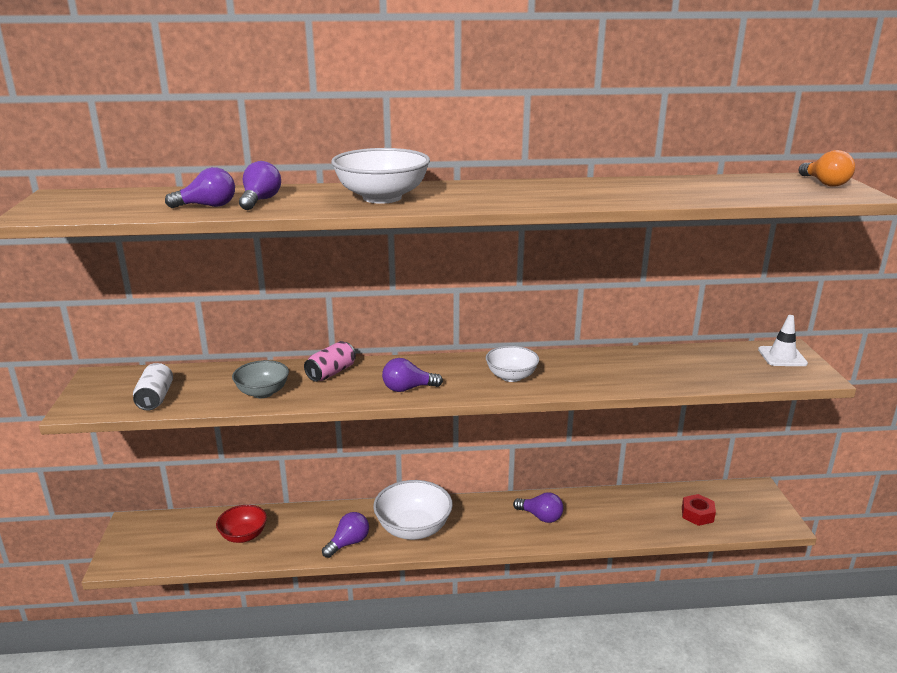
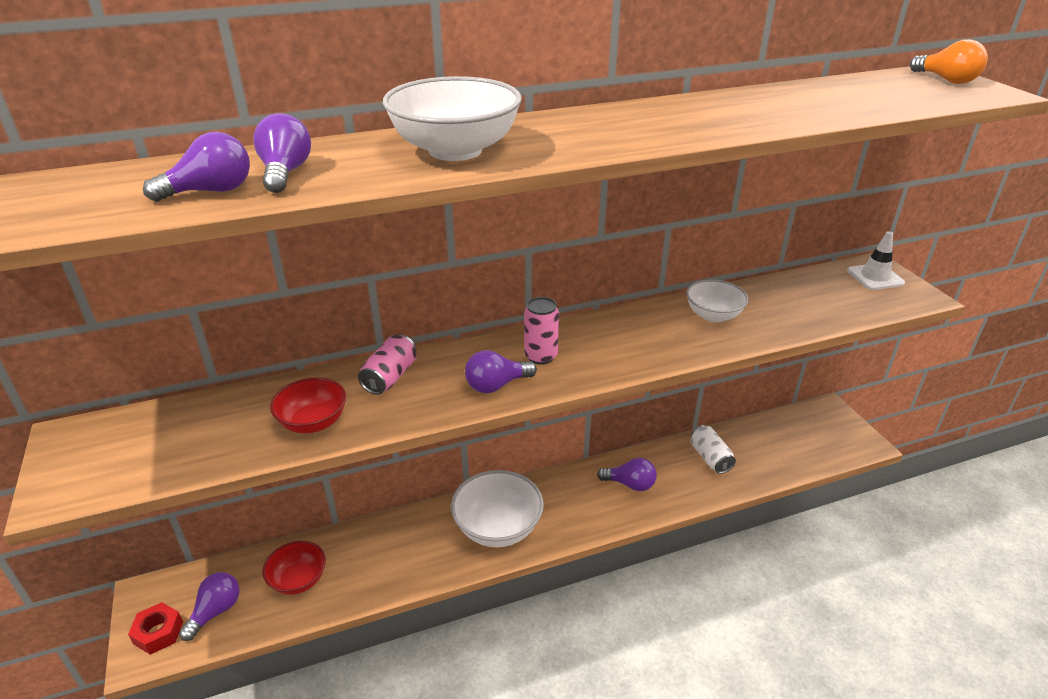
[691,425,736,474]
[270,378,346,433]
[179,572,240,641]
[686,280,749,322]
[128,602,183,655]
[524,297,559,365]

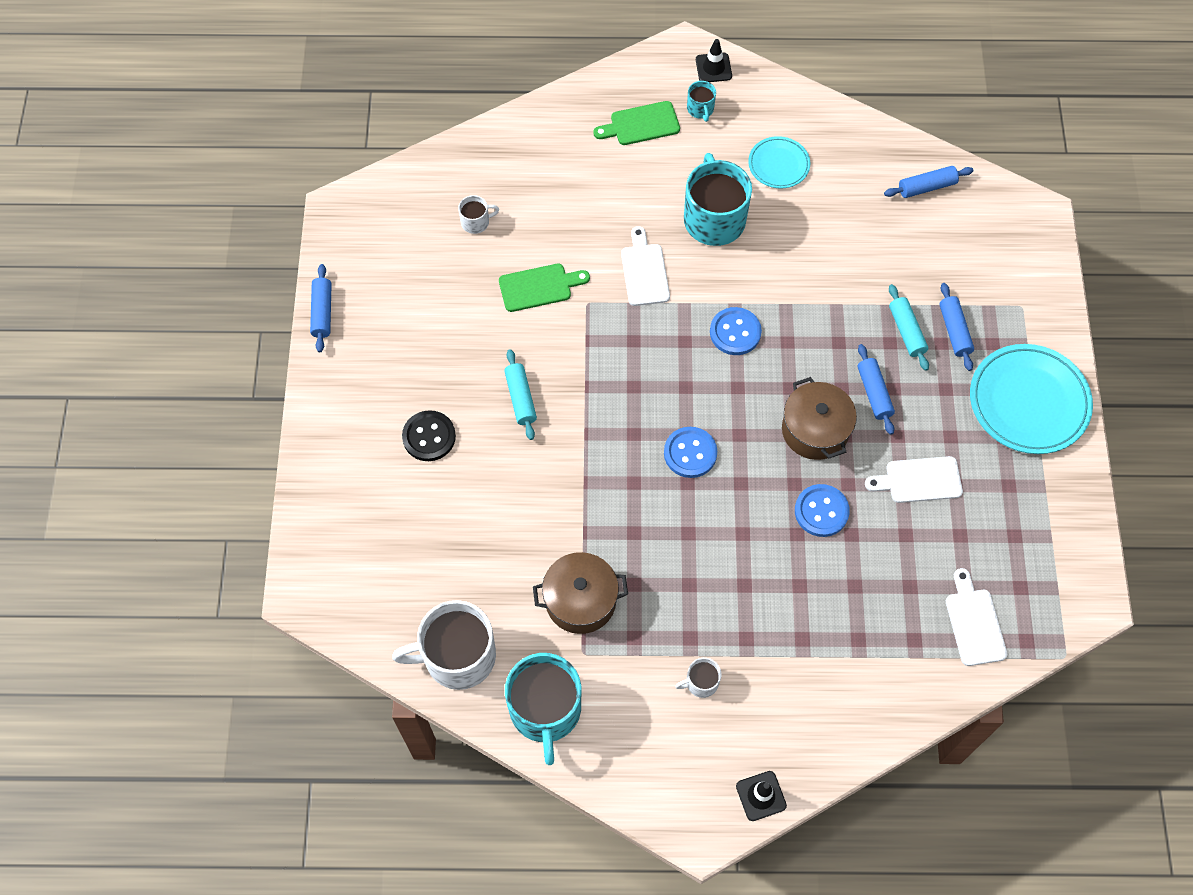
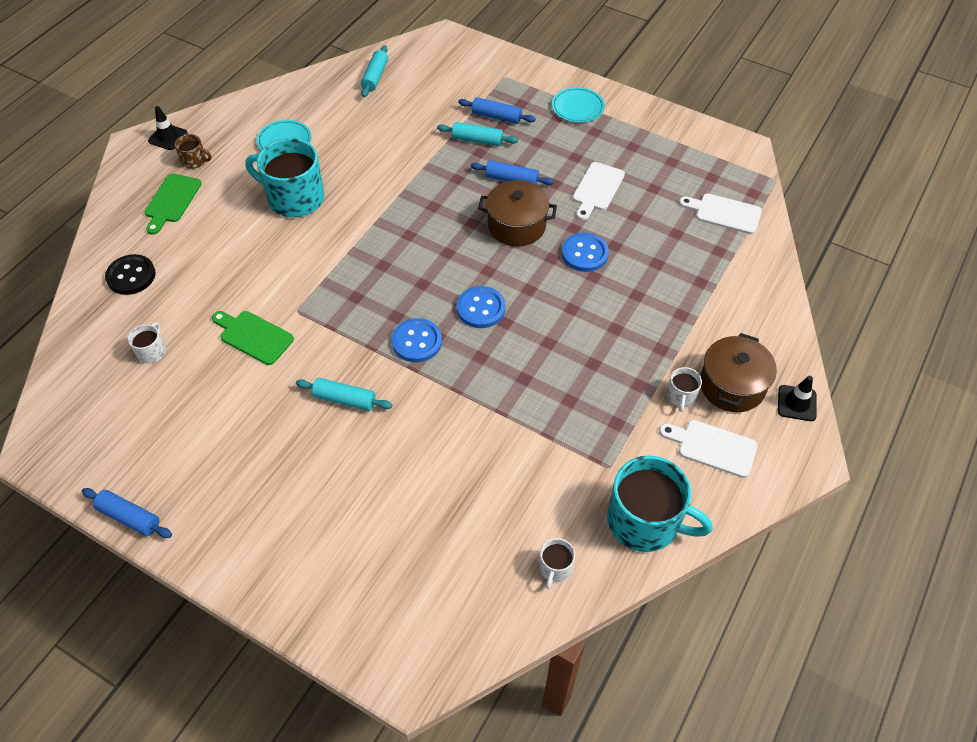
[539,538,575,589]
[105,254,156,295]
[212,311,294,365]
[700,333,777,412]
[659,420,758,478]
[174,134,211,169]
[392,318,442,362]
[361,45,388,97]
[552,87,605,123]

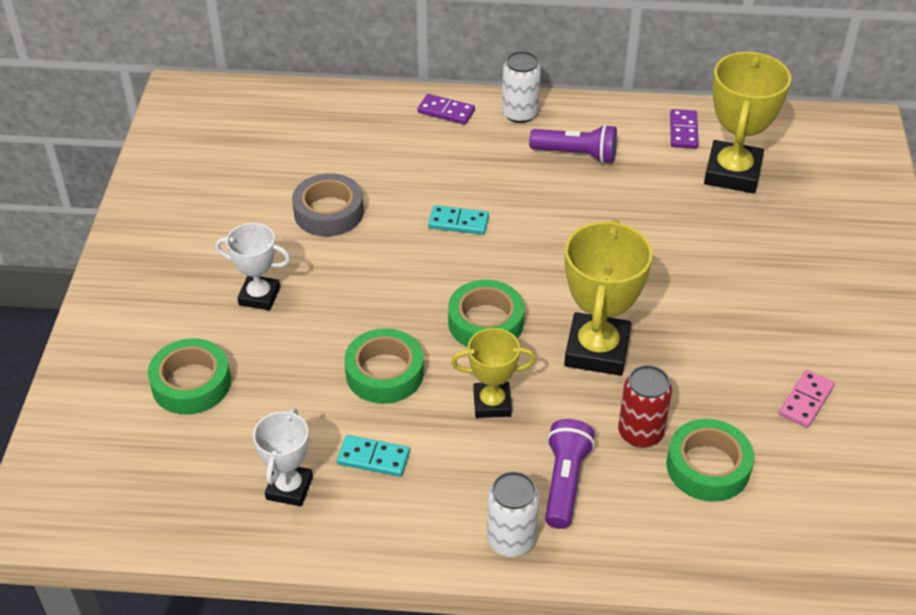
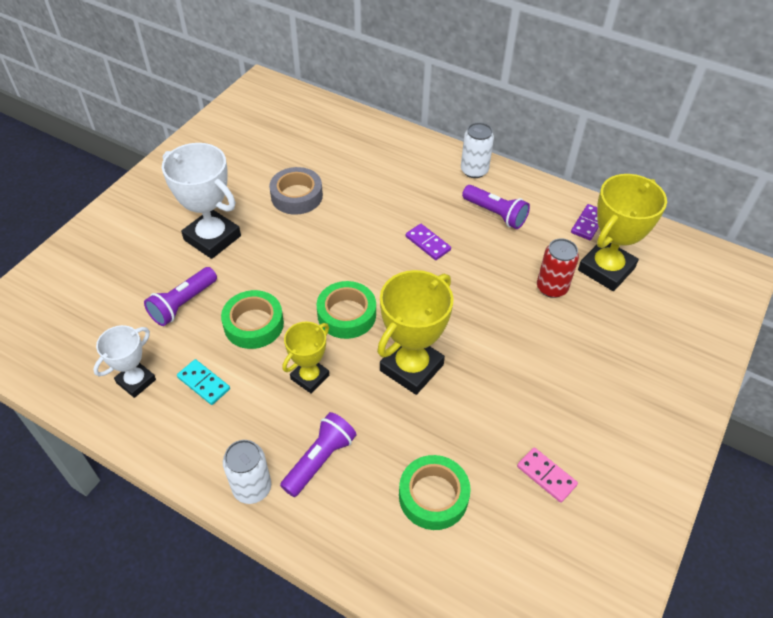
[148,338,231,415] (first image)
[162,143,241,259]
[406,224,451,260]
[428,205,489,235] (first image)
[282,322,329,394]
[537,238,579,298]
[517,447,578,503]
[144,267,217,326]

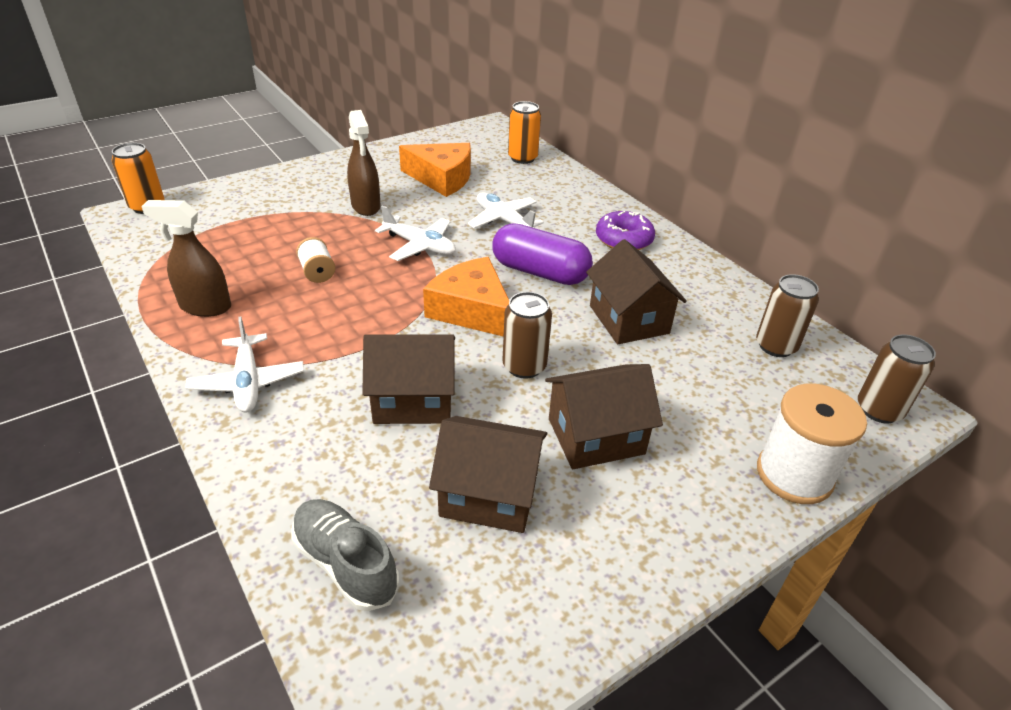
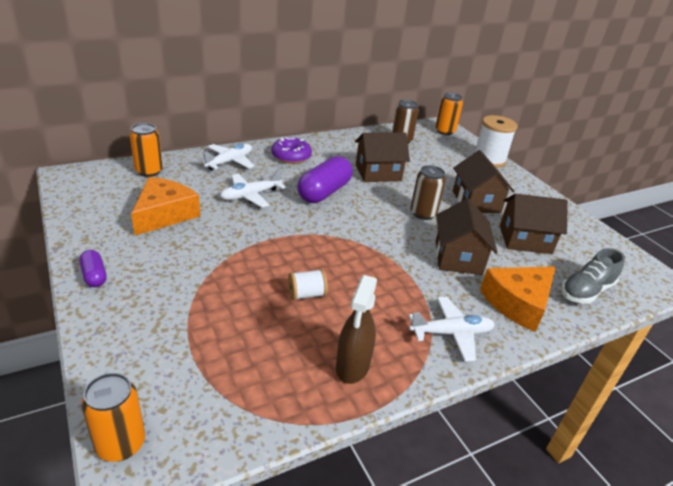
[347,110,381,216] (first image)
[198,144,255,170]
[480,266,556,332]
[500,194,568,254]
[435,93,463,135]
[79,250,107,287]

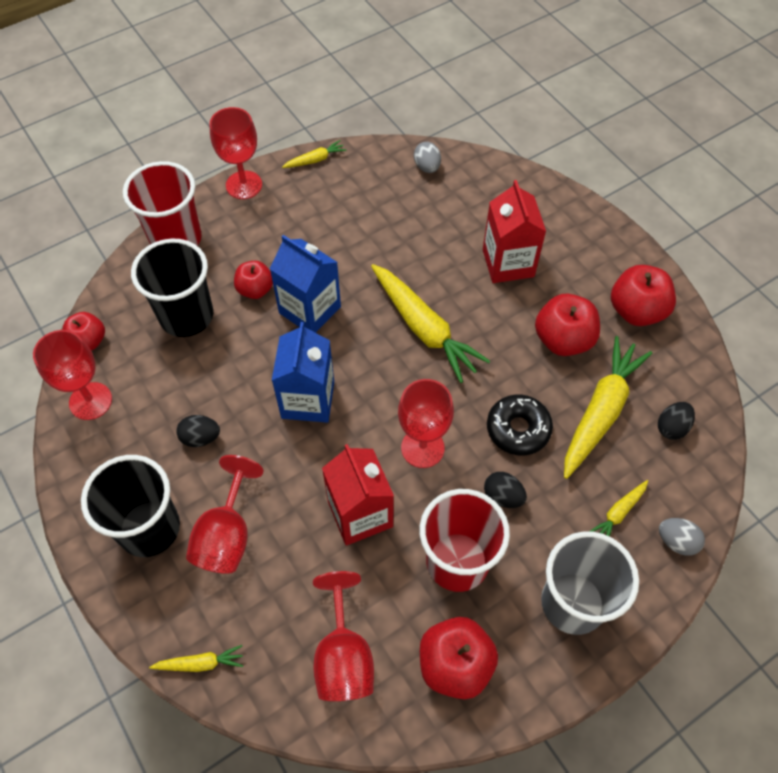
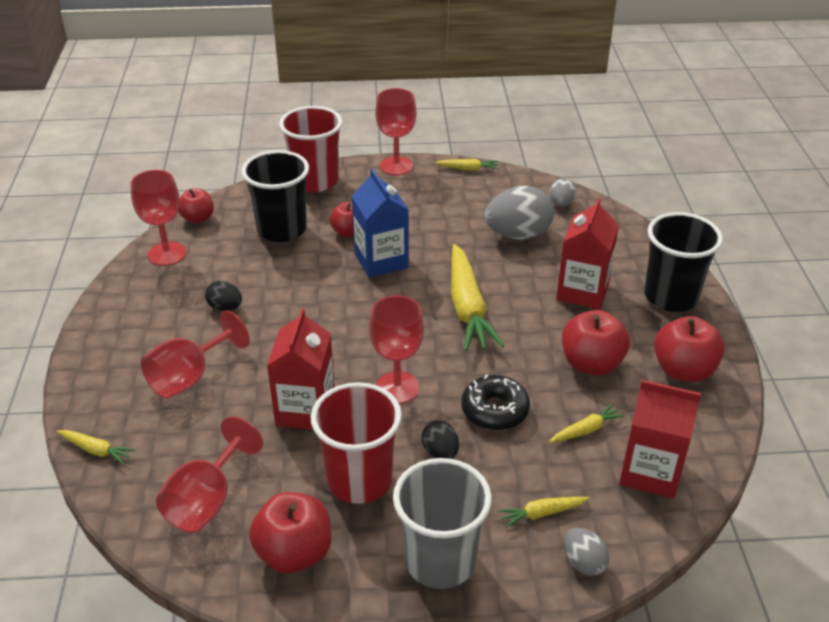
[644,212,723,312]
[272,322,334,423] (first image)
[549,403,625,443]
[619,380,701,499]
[485,186,554,240]

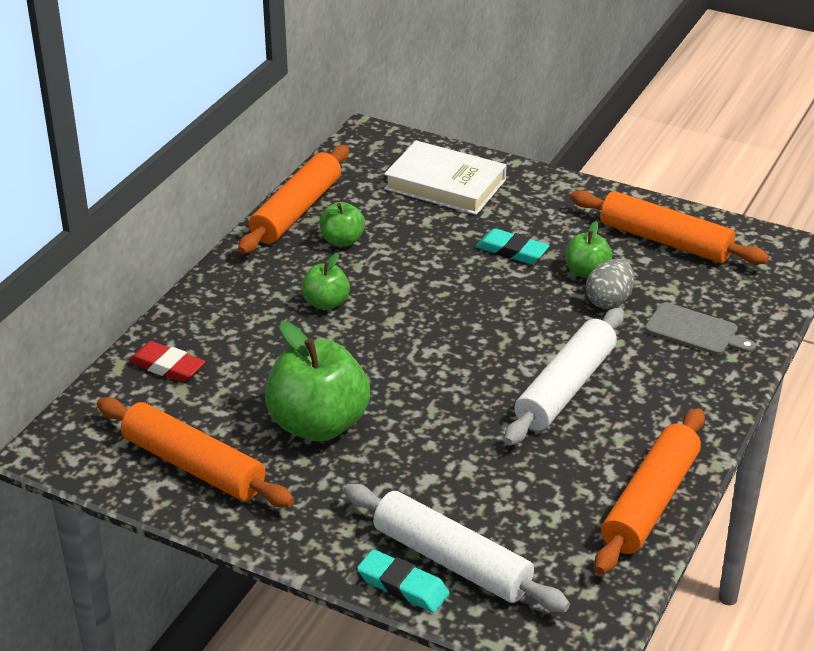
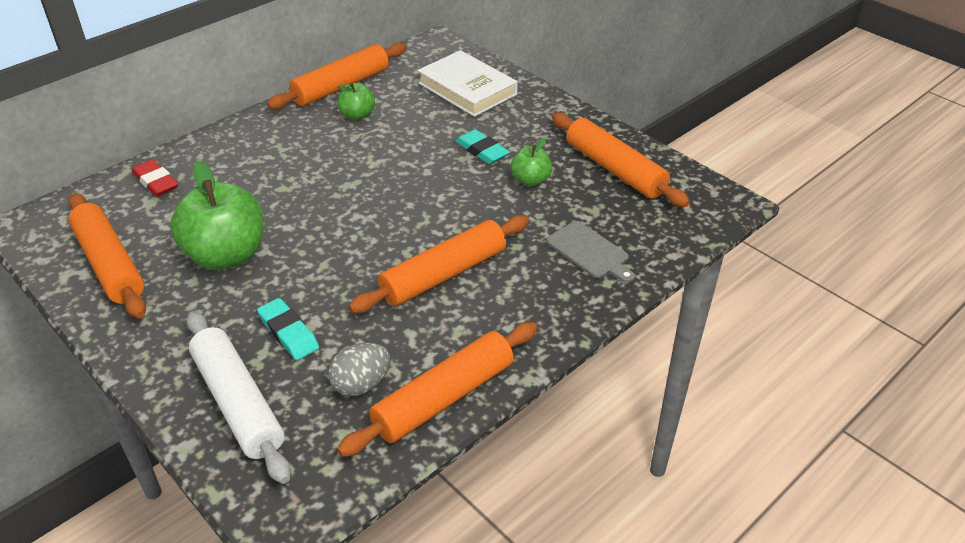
[301,253,350,310] (first image)
[257,298,319,360]
[349,215,529,313]
[328,343,390,396]

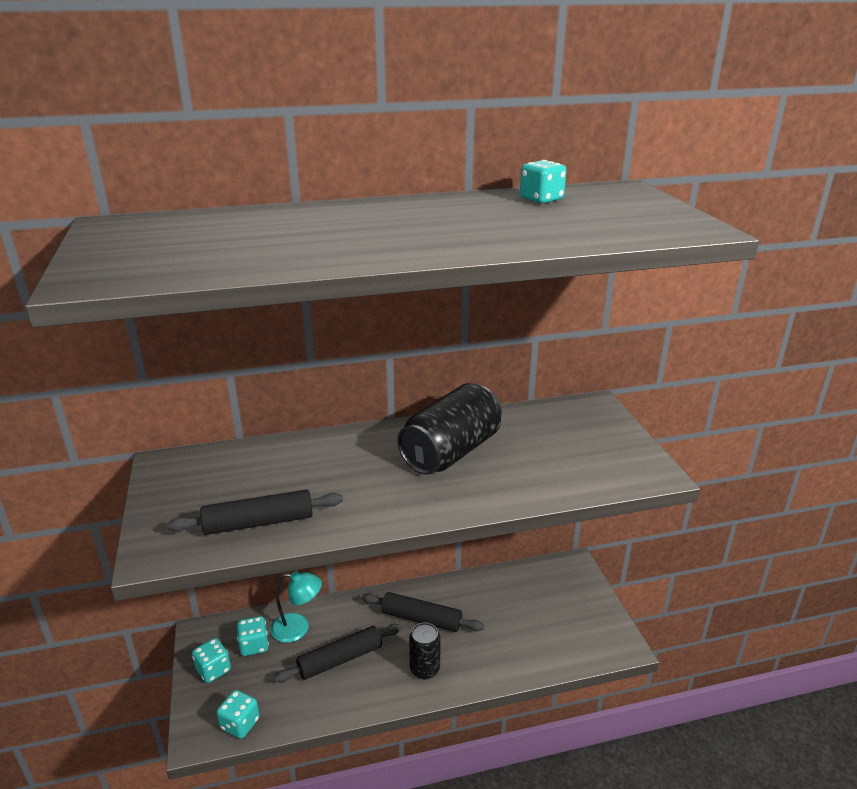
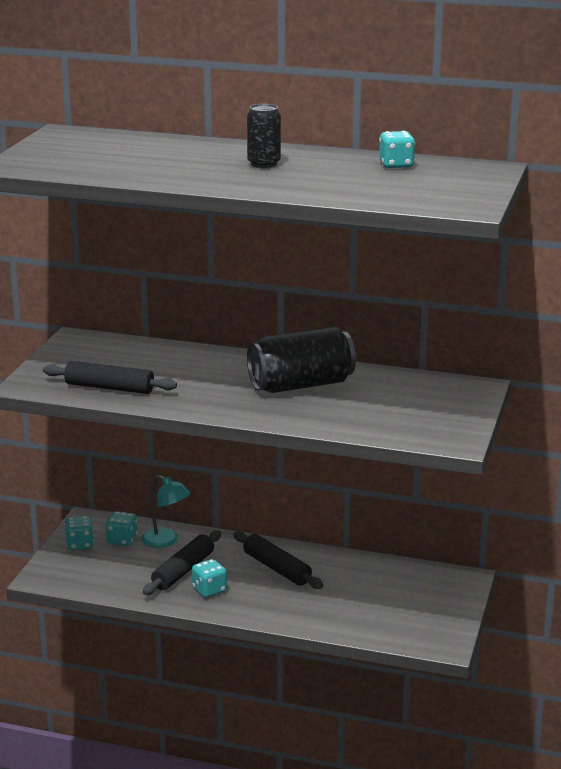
[192,559,227,598]
[143,531,221,595]
[247,104,281,168]

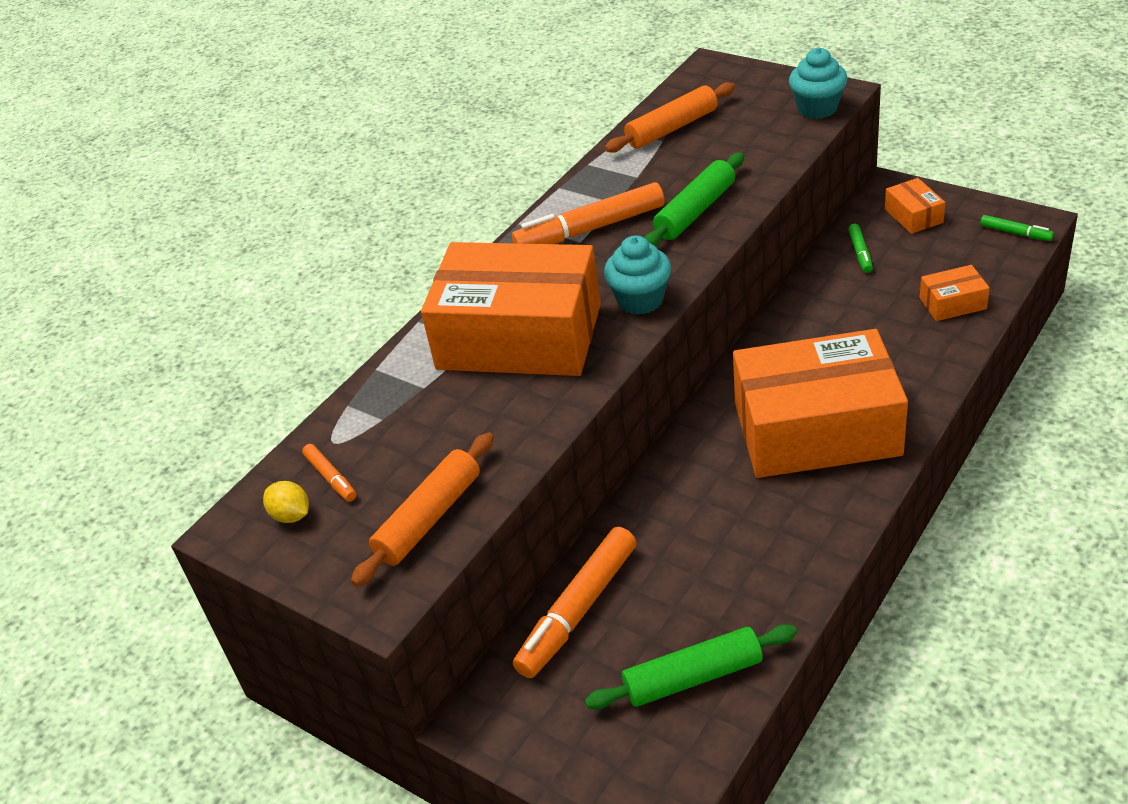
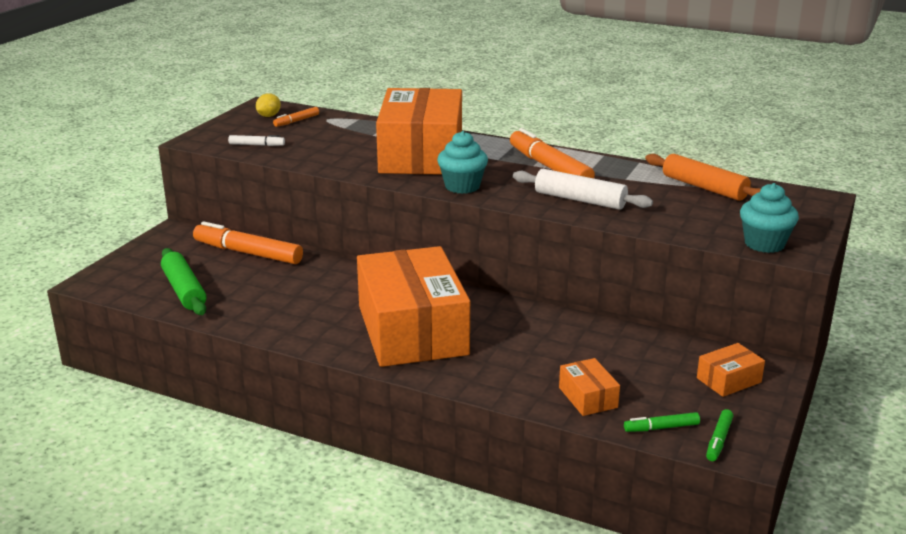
[228,135,285,146]
[513,169,653,210]
[624,412,700,432]

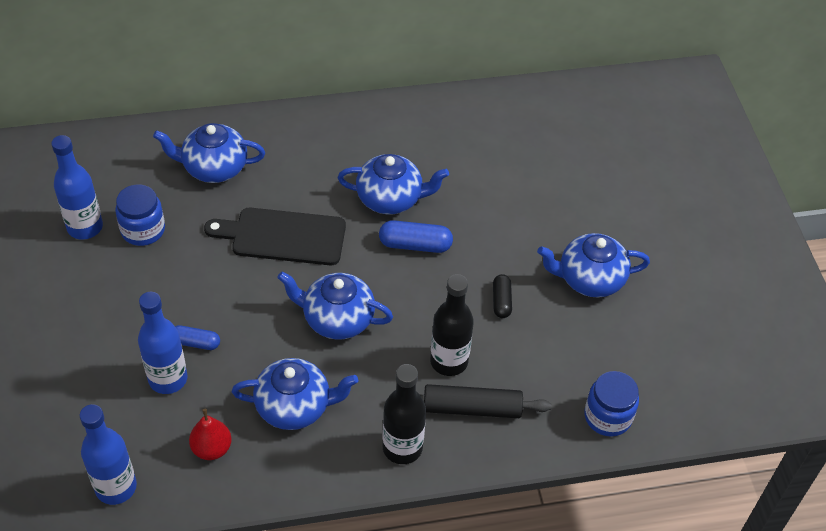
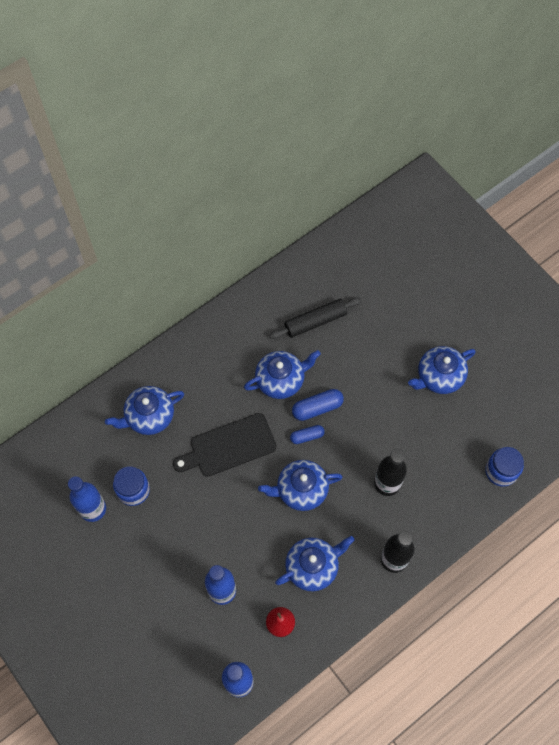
[290,425,325,444]
[270,297,362,339]
[493,274,512,318] (first image)

